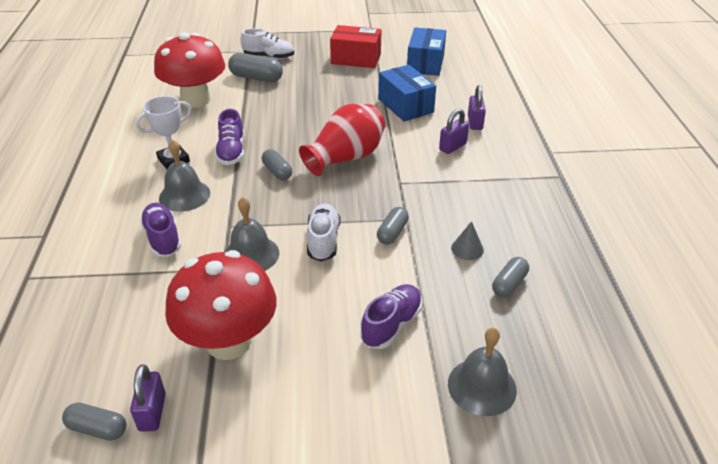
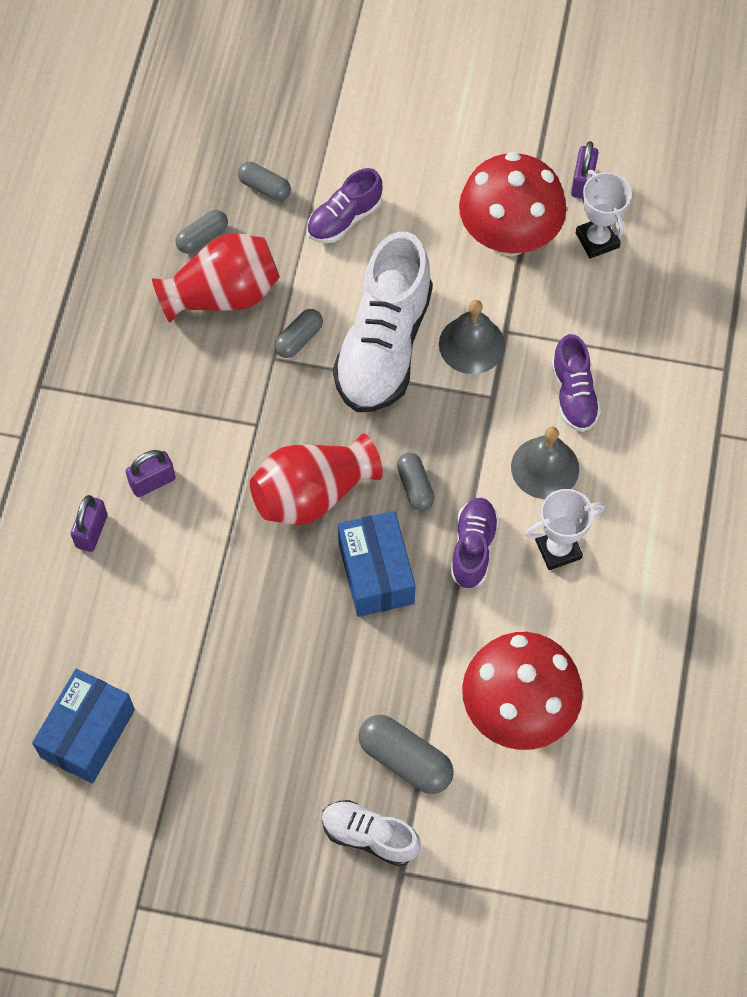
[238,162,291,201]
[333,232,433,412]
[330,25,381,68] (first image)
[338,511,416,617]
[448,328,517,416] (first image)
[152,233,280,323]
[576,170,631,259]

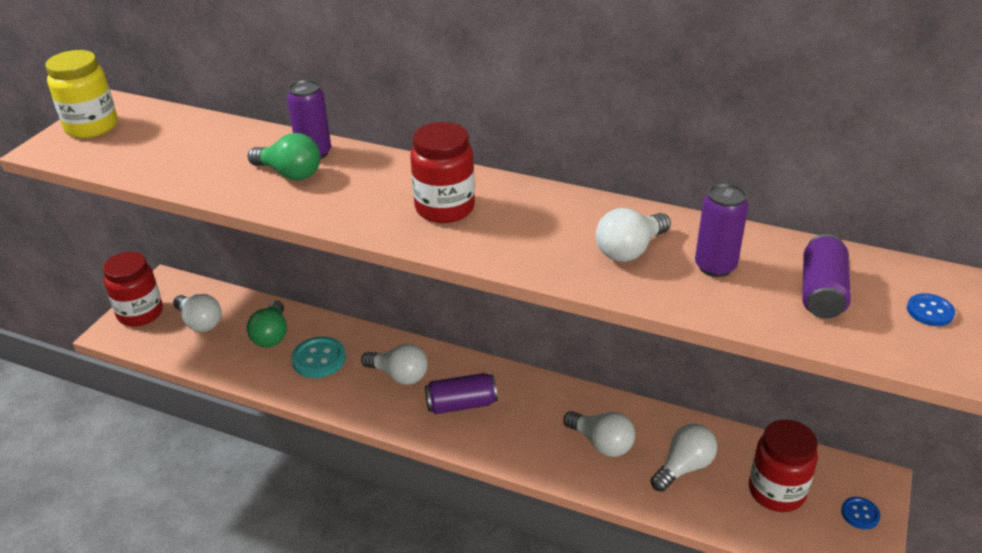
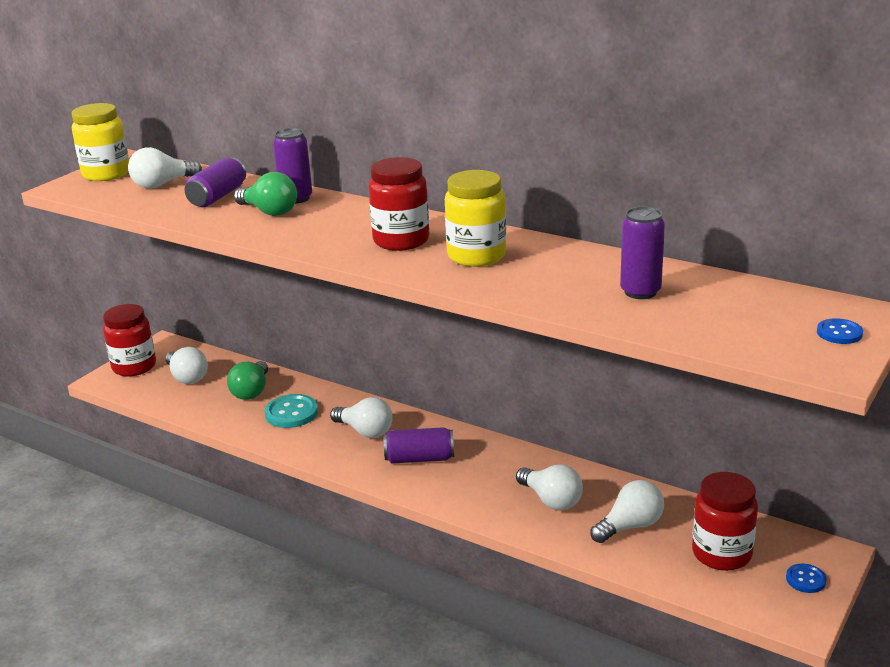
[128,147,202,189]
[185,157,246,207]
[445,170,506,267]

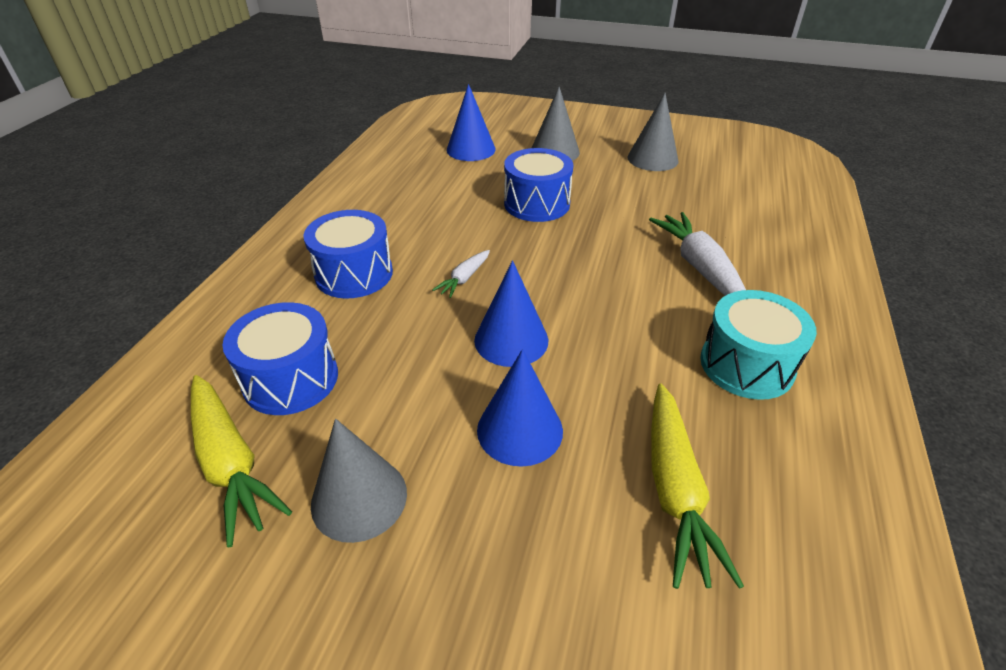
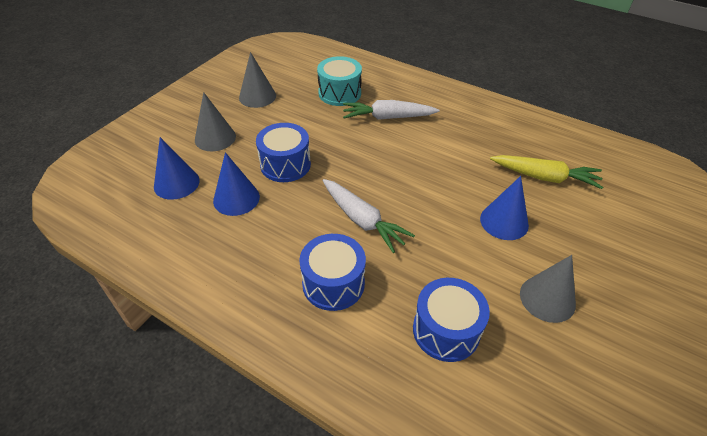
[191,375,292,547] (first image)
[323,179,415,253]
[213,152,260,216]
[317,56,362,106]

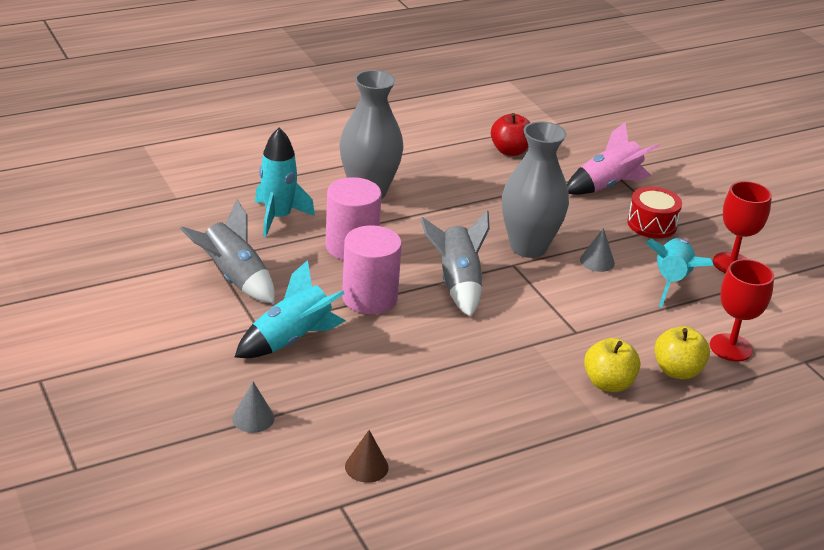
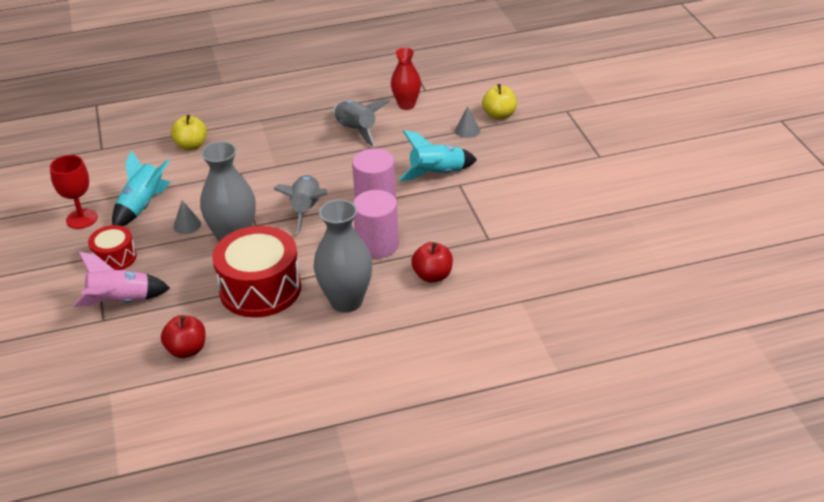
[333,100,390,147]
[411,242,453,282]
[391,47,421,110]
[482,84,517,120]
[710,259,774,361] (first image)
[212,226,301,318]

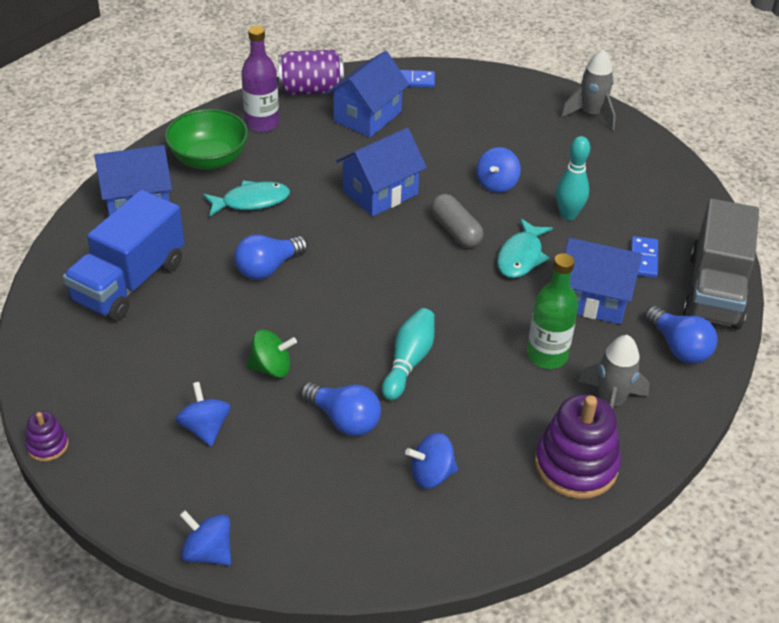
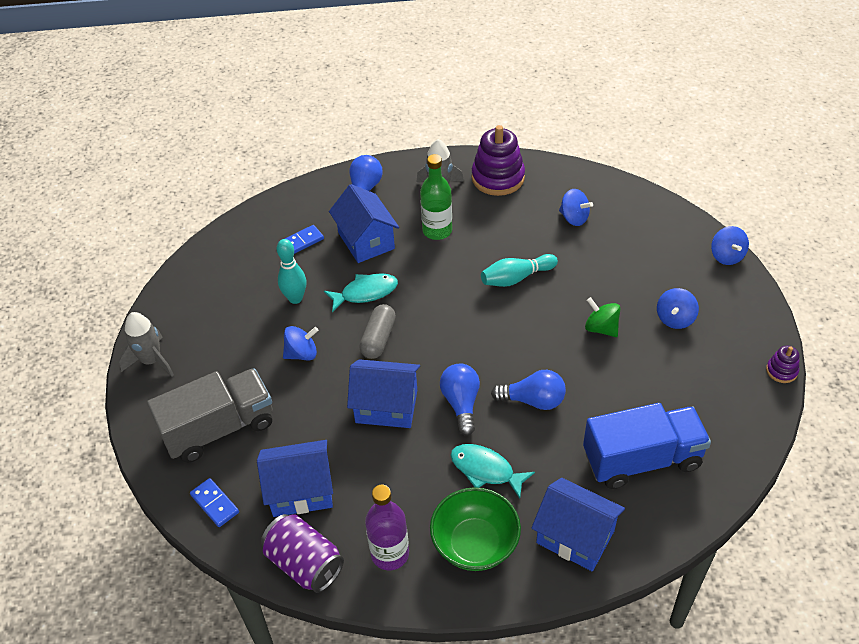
[440,364,480,436]
[147,368,273,463]

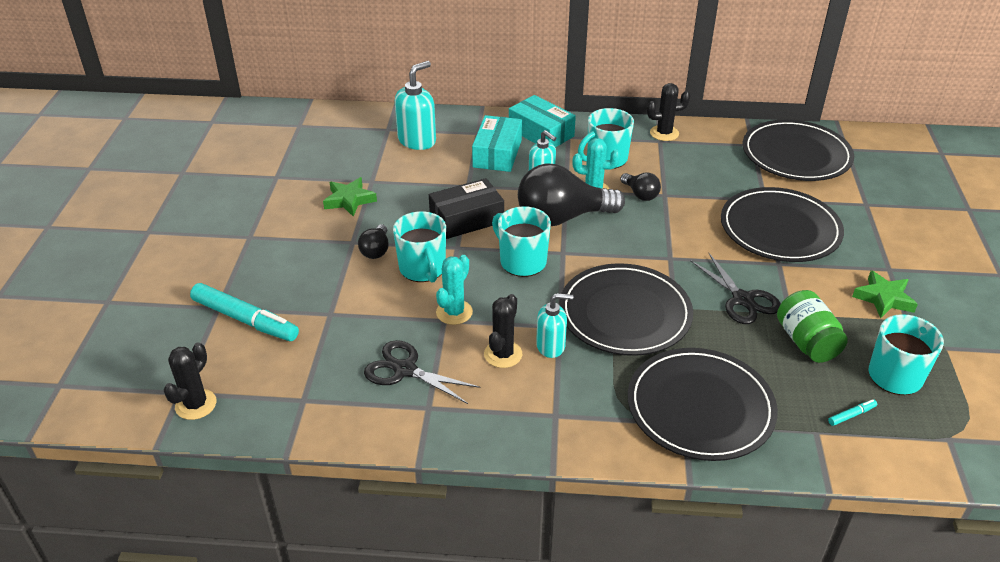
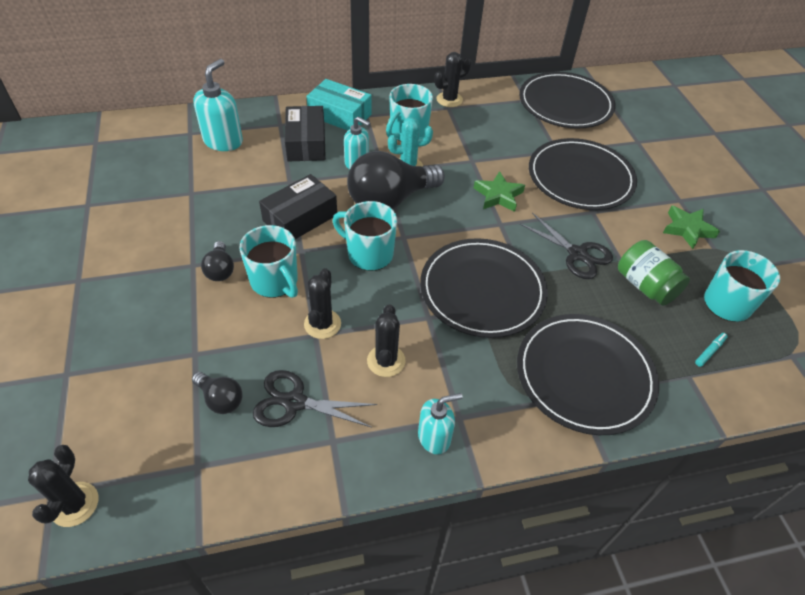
[190,283,299,341] (first image)
[474,171,525,212]
[304,268,341,339]
[285,106,326,161]
[418,393,463,454]
[192,372,243,414]

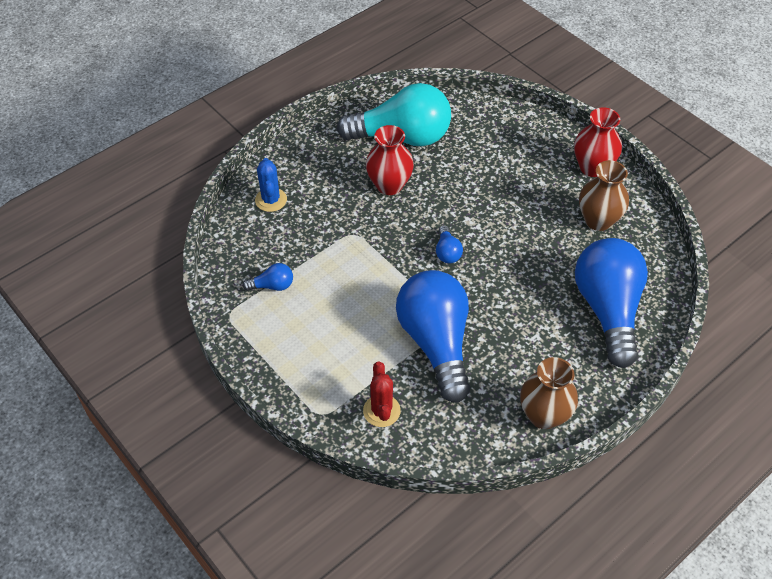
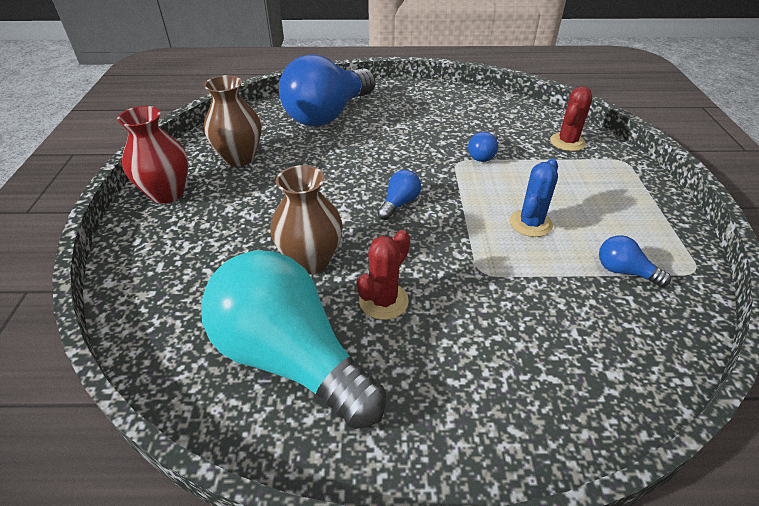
[510,158,558,237]
[357,230,410,320]
[468,132,498,162]
[270,165,343,274]

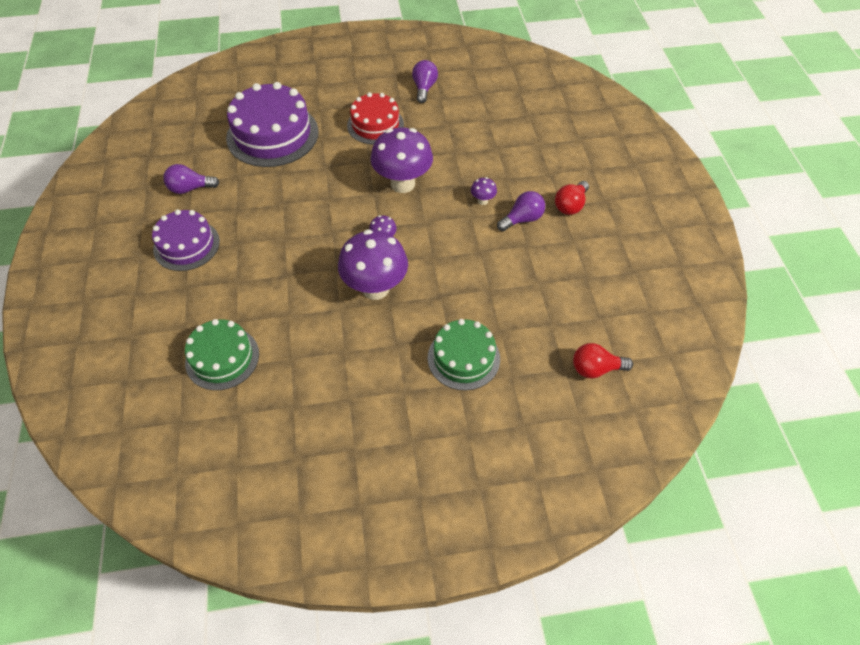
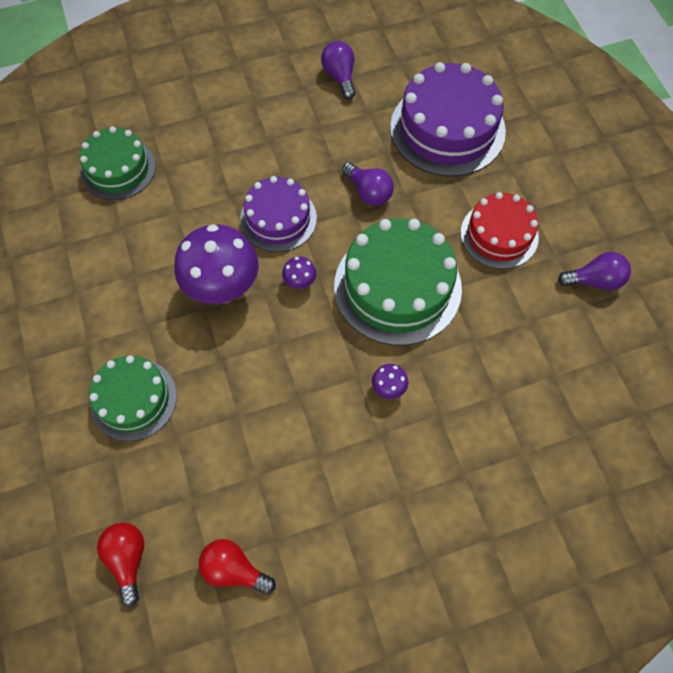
[240,176,317,252]
[334,218,462,346]
[342,162,394,206]
[199,539,276,595]

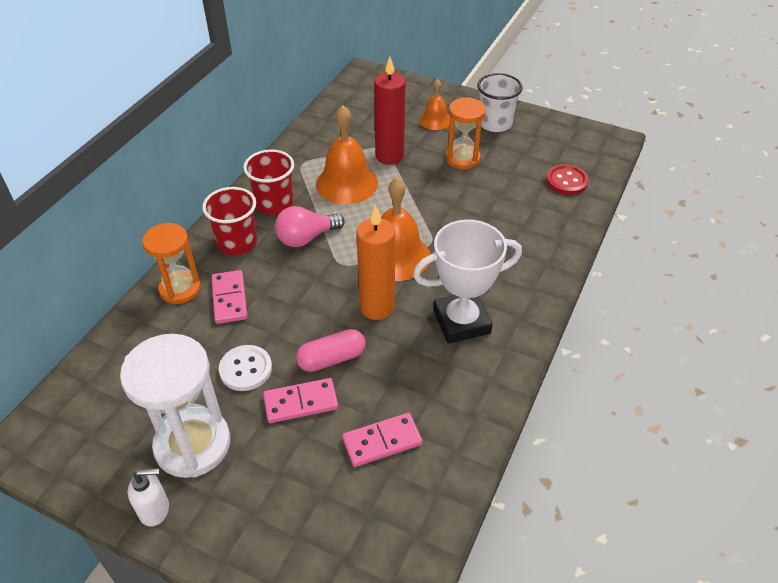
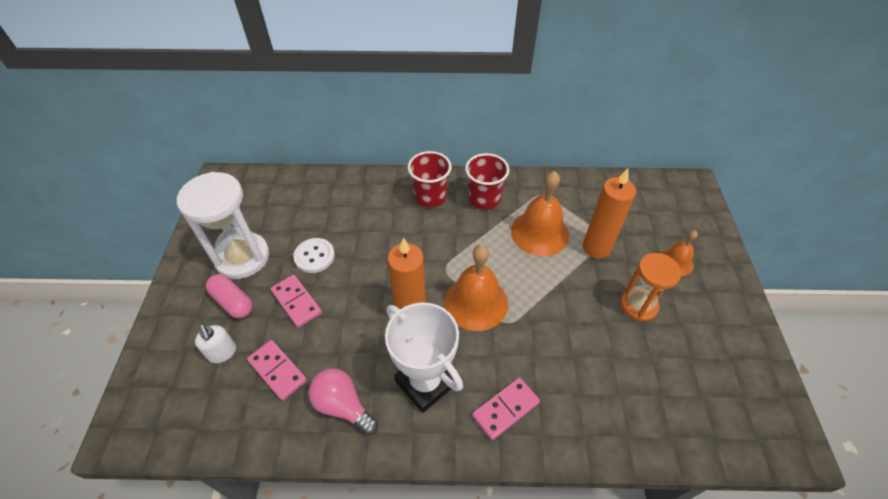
[195,324,236,363]
[142,223,201,304] (first image)
[472,378,540,440]
[309,369,378,435]
[206,274,253,319]
[583,168,636,259]
[477,73,523,132] (first image)
[546,164,589,195] (first image)

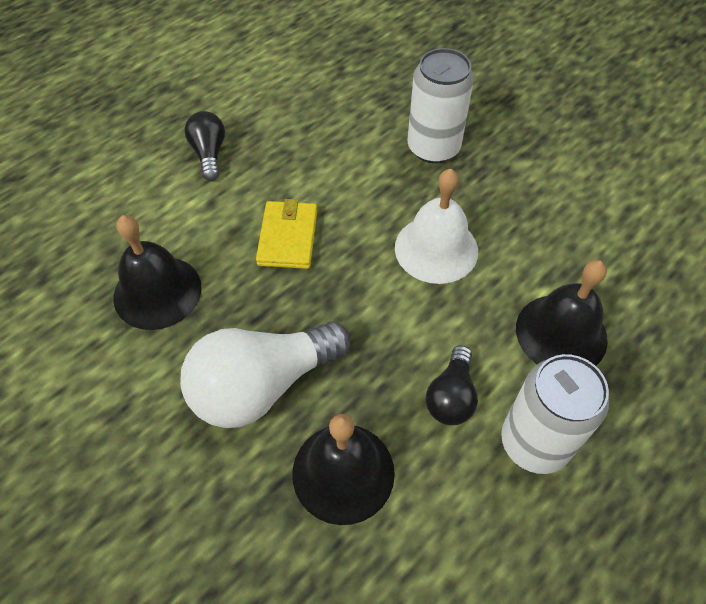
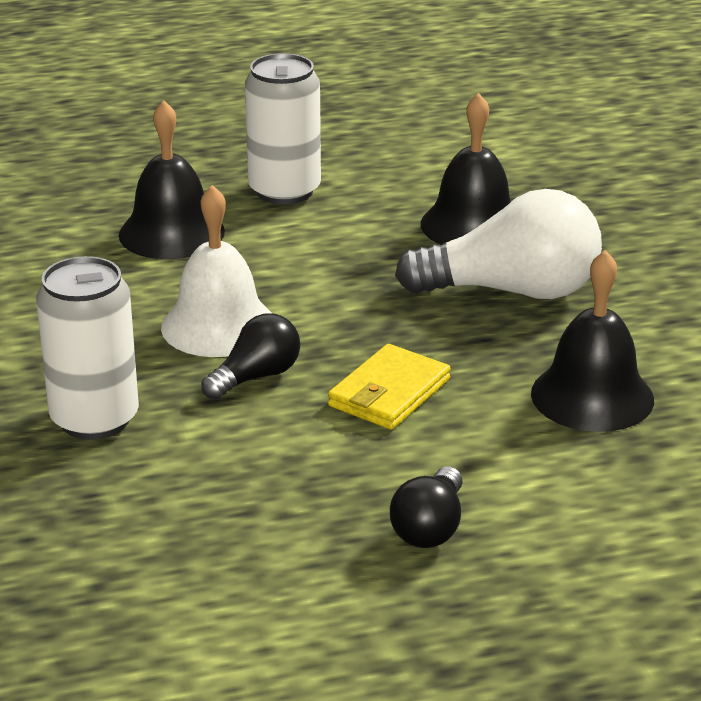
[201,313,300,400]

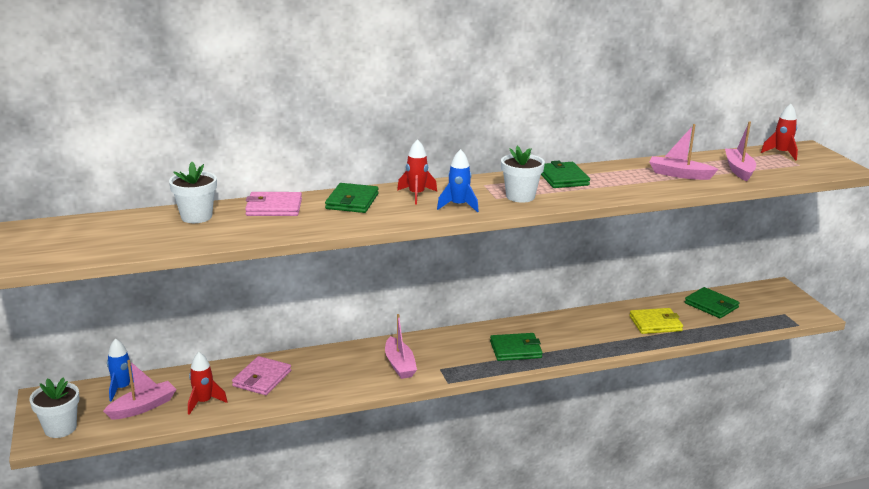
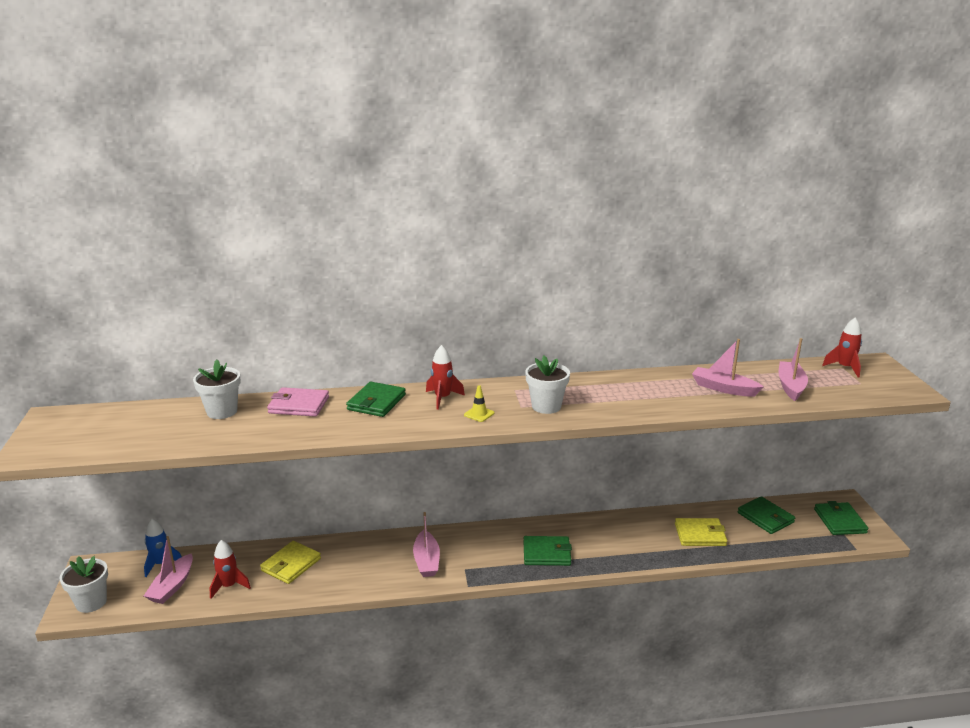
[144,536,193,604]
[260,541,321,584]
[464,385,494,422]
[814,501,868,535]

